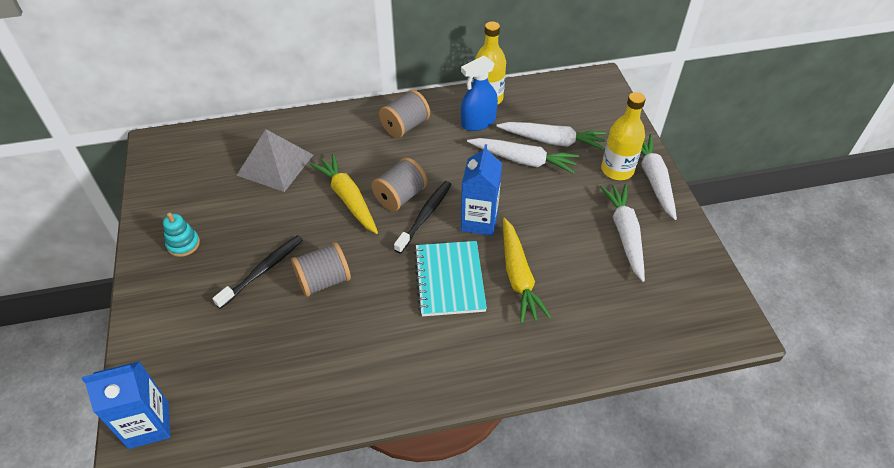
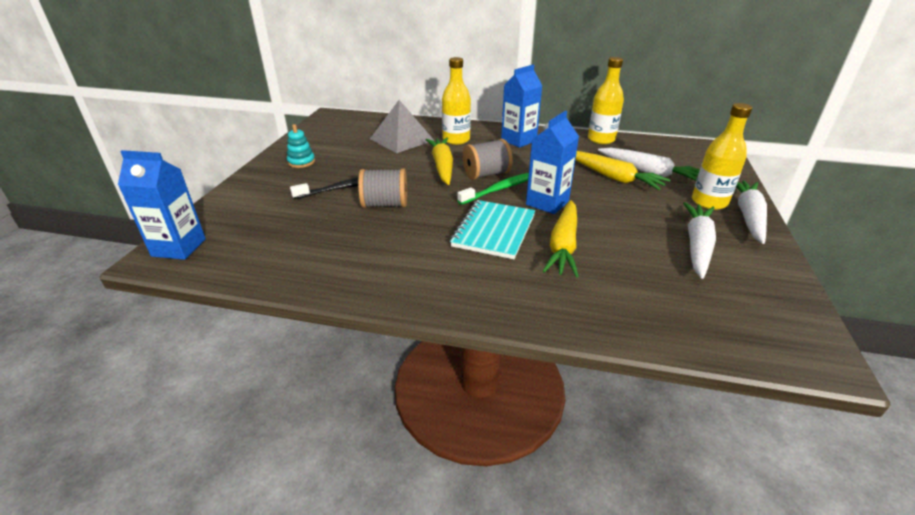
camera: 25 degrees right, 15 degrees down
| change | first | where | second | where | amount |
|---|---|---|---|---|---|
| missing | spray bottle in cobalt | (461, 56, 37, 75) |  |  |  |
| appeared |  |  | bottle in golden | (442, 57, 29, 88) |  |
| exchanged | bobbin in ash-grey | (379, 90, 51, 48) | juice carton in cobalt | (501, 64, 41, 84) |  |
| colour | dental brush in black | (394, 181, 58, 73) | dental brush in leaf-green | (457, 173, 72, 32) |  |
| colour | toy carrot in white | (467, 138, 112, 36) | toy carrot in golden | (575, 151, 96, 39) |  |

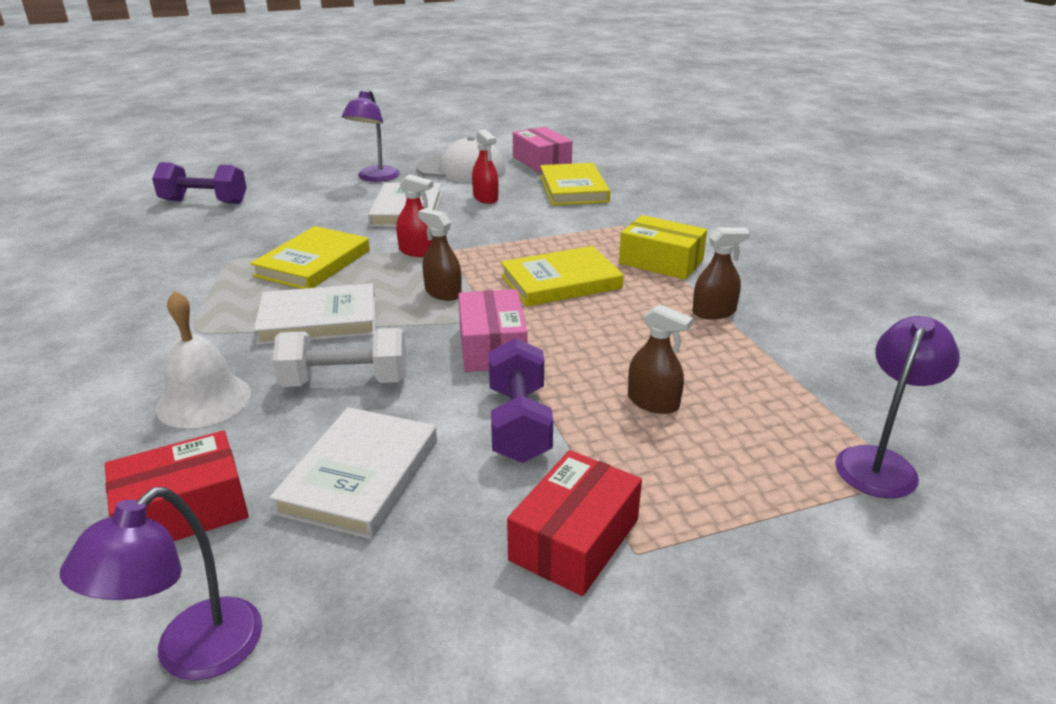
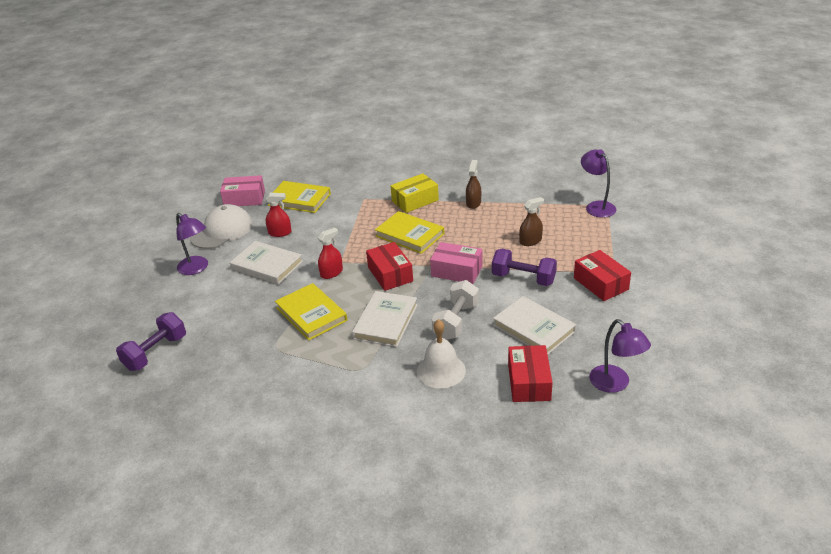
camera: 60 degrees left, 5 degrees up
| change | first | where | second | where | amount |
|---|---|---|---|---|---|
| exchanged | spray bottle in dark brown | (418, 208, 44, 93) | box in red | (366, 242, 47, 49) |  |
| spun | hardcover in golden | (501, 246, 123, 61) |  | (375, 211, 69, 43) | 60 degrees counterclockwise |

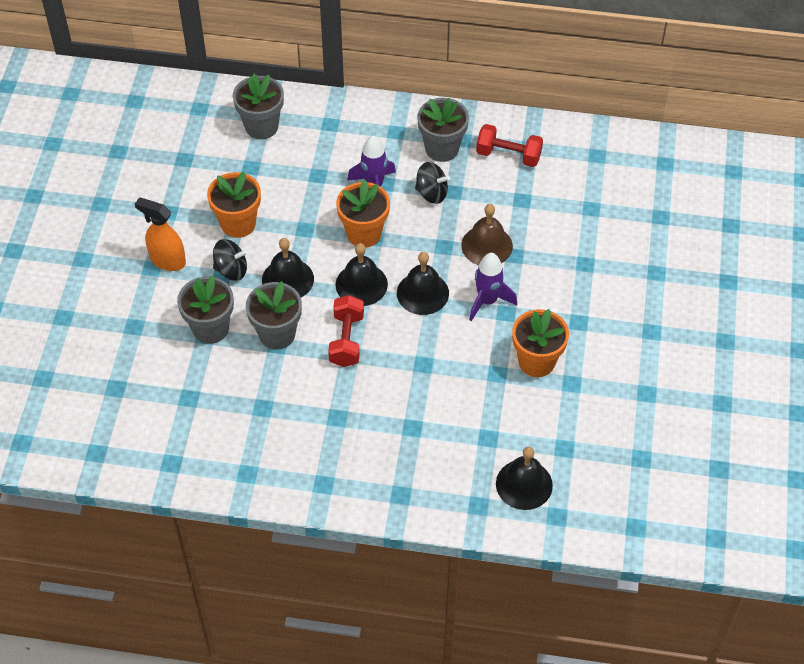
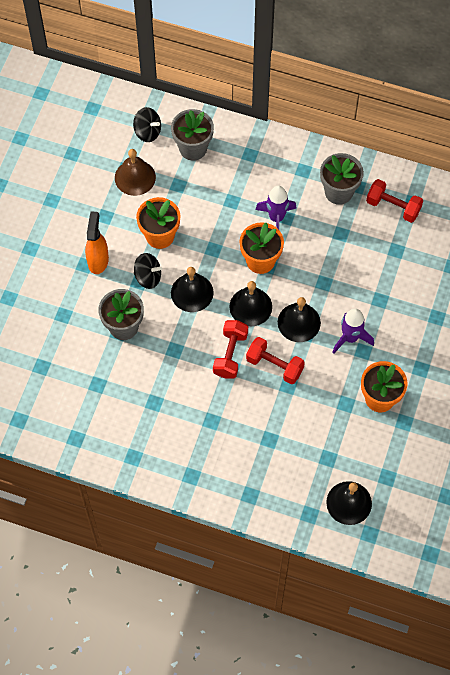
camera: 10 degrees right, 10 degrees up
| change | first | where | second | where | amount |
|---|---|---|---|---|---|
| missing | potted plant in ash-grey | (246, 281, 56, 69) |  |  |  |
| appeared |  |  | dumbbell in red | (246, 337, 59, 47) |  |
| relocated | toy top in black | (415, 162, 35, 42) |  | (133, 107, 28, 35) |  |
| relocated | school bell in dark brown | (461, 204, 52, 61) |  | (115, 149, 41, 47) |  |
| spun | spray bottle in bright orange | (135, 197, 51, 74) |  | (85, 211, 24, 63) | 60 degrees clockwise |

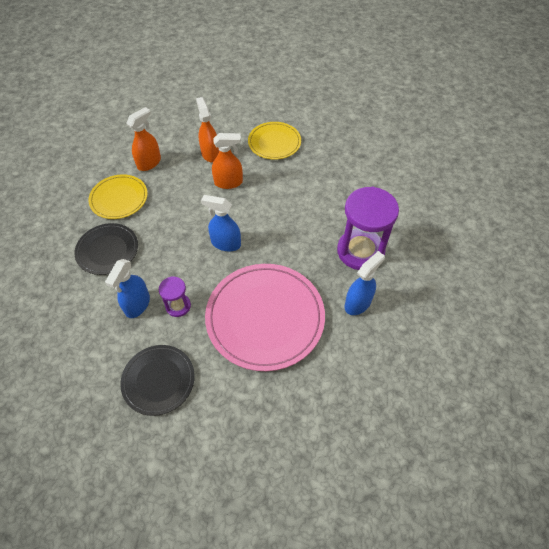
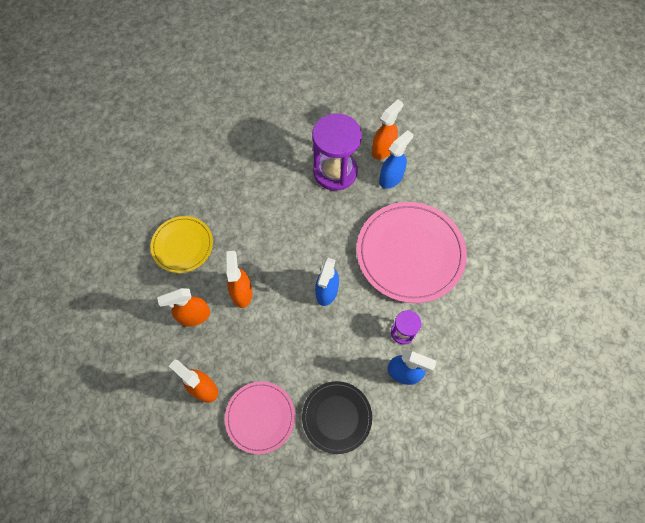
camera: 90 degrees left, 10 degrees up
| change | first | where | second | where | amount |
|---|---|---|---|---|---|
| missing | dinner plate in black | (120, 345, 75, 71) |  |  |  |
| appeared |  |  | spray bottle in bright orange | (372, 100, 31, 59) |  |
| colour | dinner plate in golden | (88, 174, 60, 45) | dinner plate in pink | (225, 381, 70, 73) |  |
| spun | spray bottle in cobalt | (345, 251, 40, 64) |  | (379, 130, 34, 59) | 90 degrees clockwise |

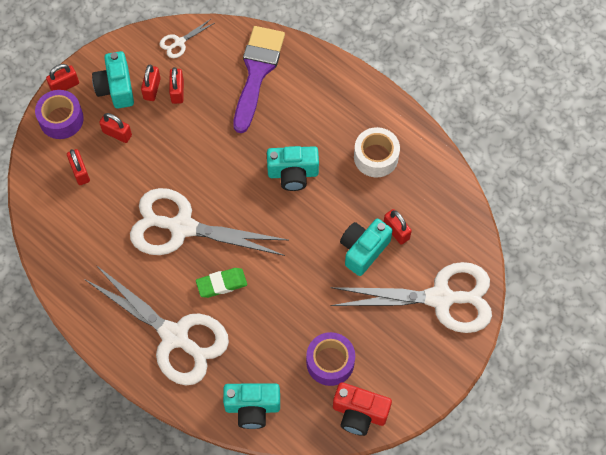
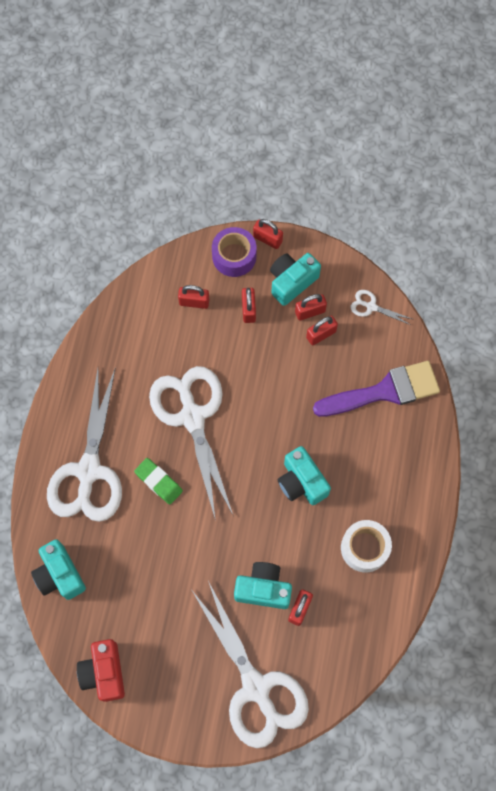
camera: 60 degrees right, 5 degrees up
| change | first | where | second | where | amount |
|---|---|---|---|---|---|
| missing | tape in violet | (306, 332, 49, 54) |  |  |  |
| spun | small lock in red | (67, 149, 23, 36) |  | (178, 285, 31, 24) | 60 degrees clockwise |

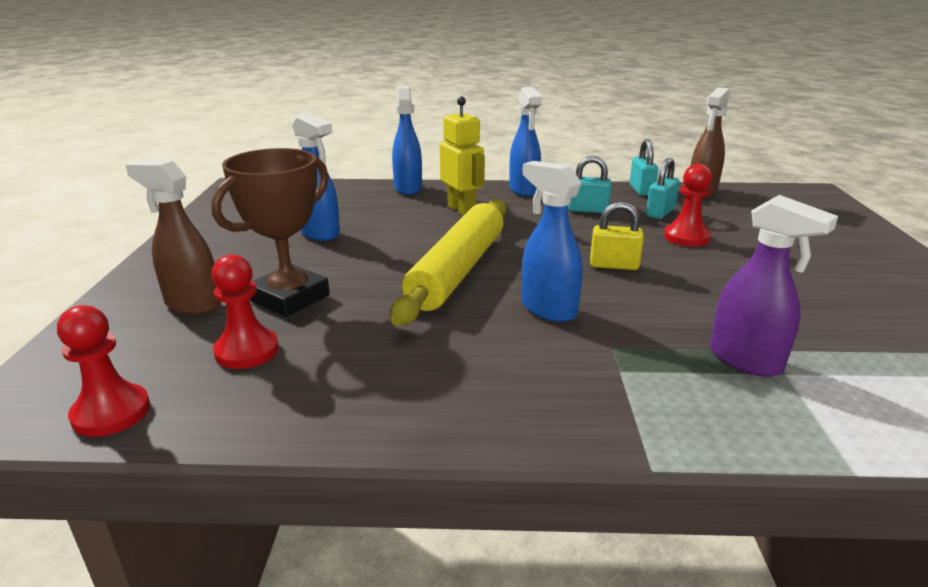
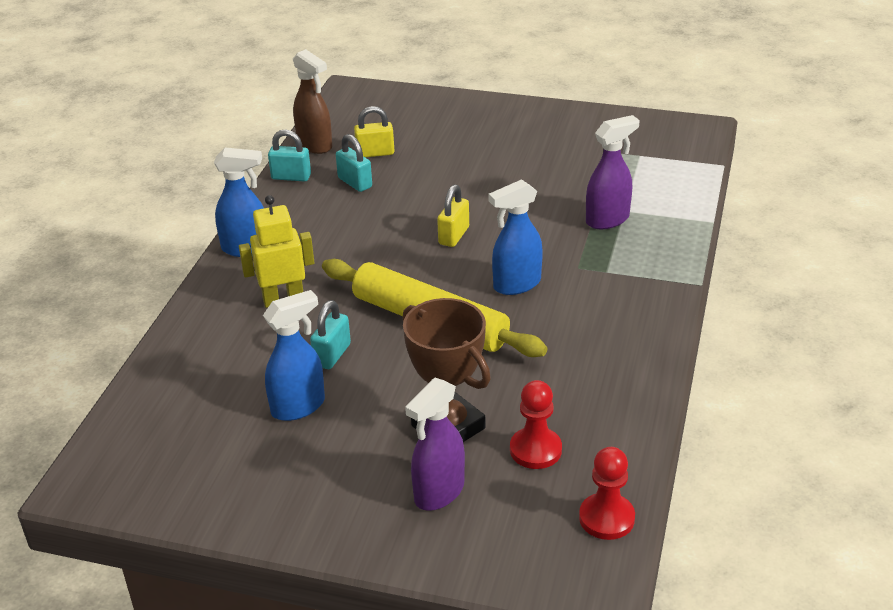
camera: 75 degrees left, 10 degrees up
| change | first | where | second | where | amount |
|---|---|---|---|---|---|
| missing | spray bottle in cobalt | (392, 86, 30, 109) |  |  |  |
| missing | pawn in red | (664, 164, 48, 83) |  |  |  |
| appeared |  |  | small lock in golden | (354, 106, 40, 51) |  |
| relocated | small lock in aqua | (568, 156, 43, 57) |  | (310, 300, 41, 69) |  |
| colour | spray bottle in dark brown | (125, 161, 96, 154) | spray bottle in violet | (405, 378, 60, 133) |  |

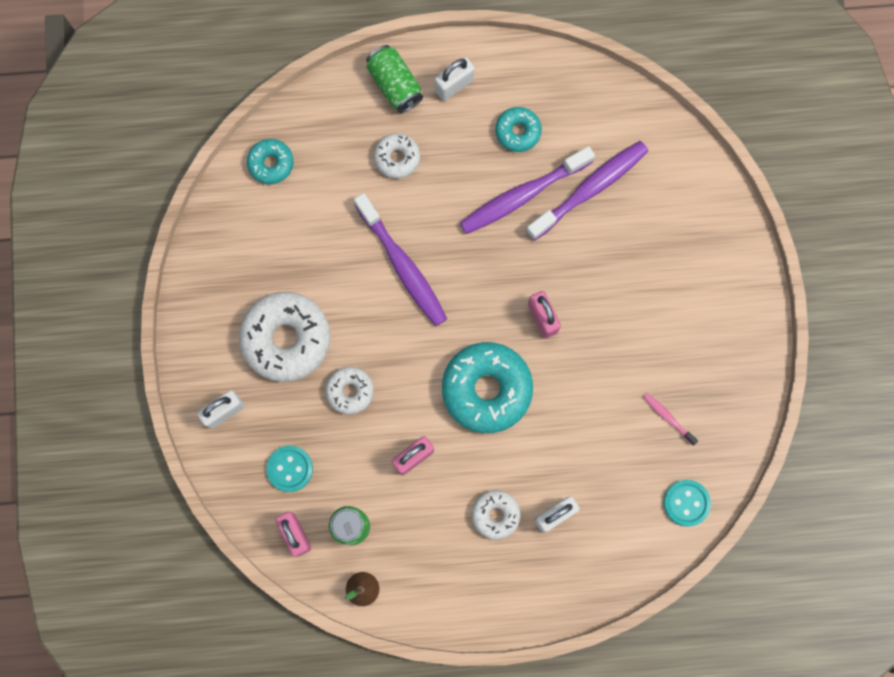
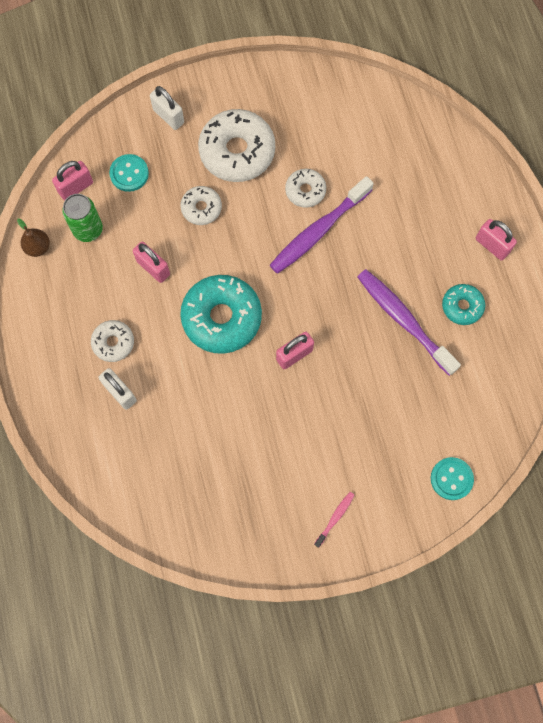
camera: 80 degrees right, 5 degrees down
| change | first | where | second | where | amount |
|---|---|---|---|---|---|
| missing | glazed donut in aqua | (247, 139, 47, 45) |  |  |  |
| missing | can in leaf-green | (367, 45, 56, 68) |  |  |  |
| missing | dental brush in violet | (526, 141, 122, 100) |  |  |  |
| relocated | glazed donut in white | (374, 133, 46, 46) |  | (285, 169, 41, 39) |  |
| relocated | dental brush in pink | (643, 393, 55, 52) |  | (314, 492, 40, 56) |  |
| relocated | shirt button in aqua | (663, 480, 48, 47) |  | (431, 457, 43, 43) |  |
| colour | small lock in white | (435, 57, 40, 44) | small lock in pink | (476, 219, 41, 42) |  |

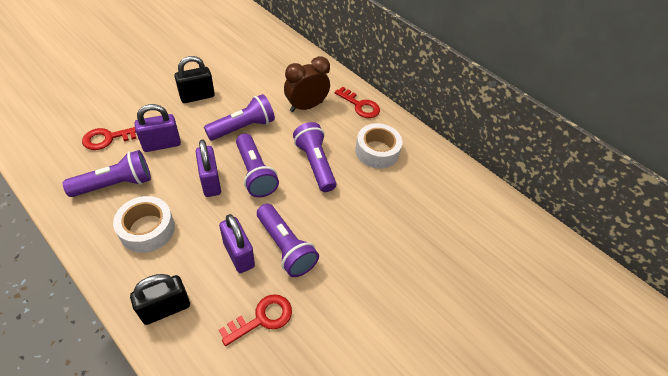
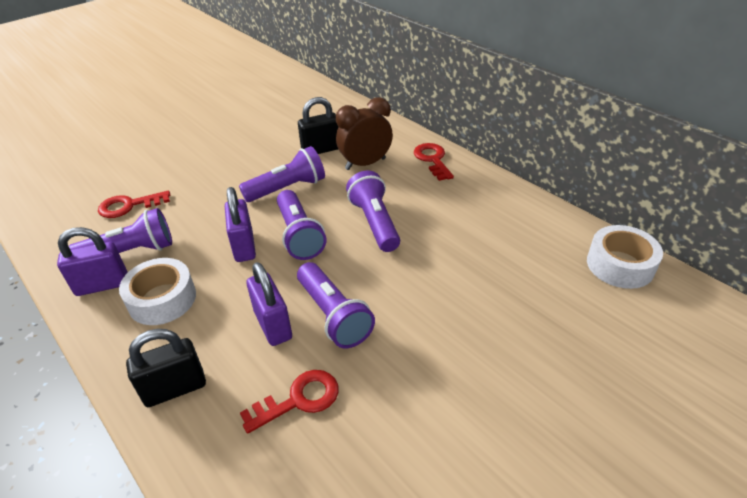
camera: 10 degrees right, 10 degrees down
| change | first | where | second | where | amount |
|---|---|---|---|---|---|
| relocated | small lock in violet | (135, 104, 46, 48) |  | (57, 227, 71, 69) |  |
| relocated | small lock in black | (175, 56, 40, 47) |  | (298, 97, 40, 57) |  |
| relocated | tape in white | (355, 123, 47, 46) |  | (587, 225, 76, 64) |  |
| spun | latchkey in red | (335, 87, 45, 31) |  | (414, 143, 40, 38) | 150 degrees counterclockwise |

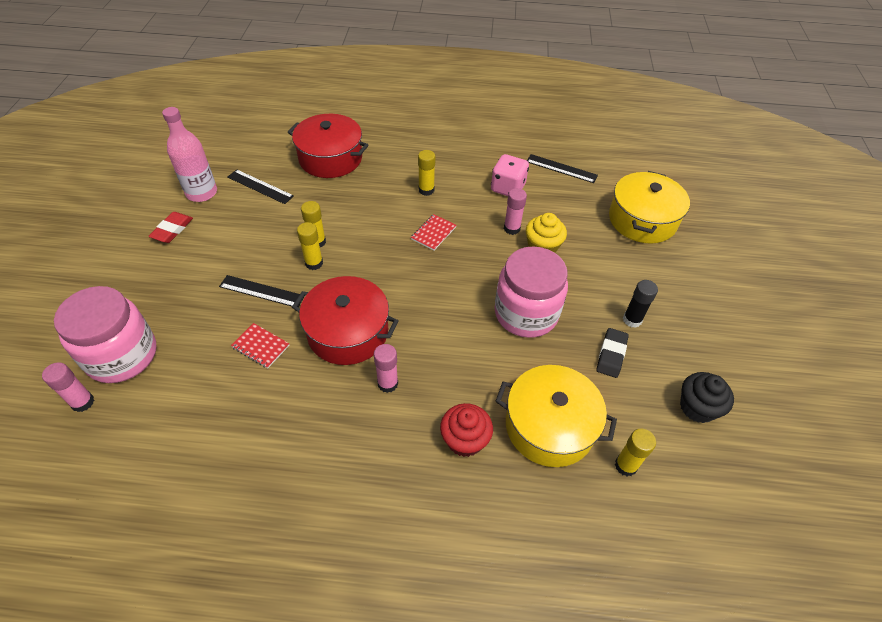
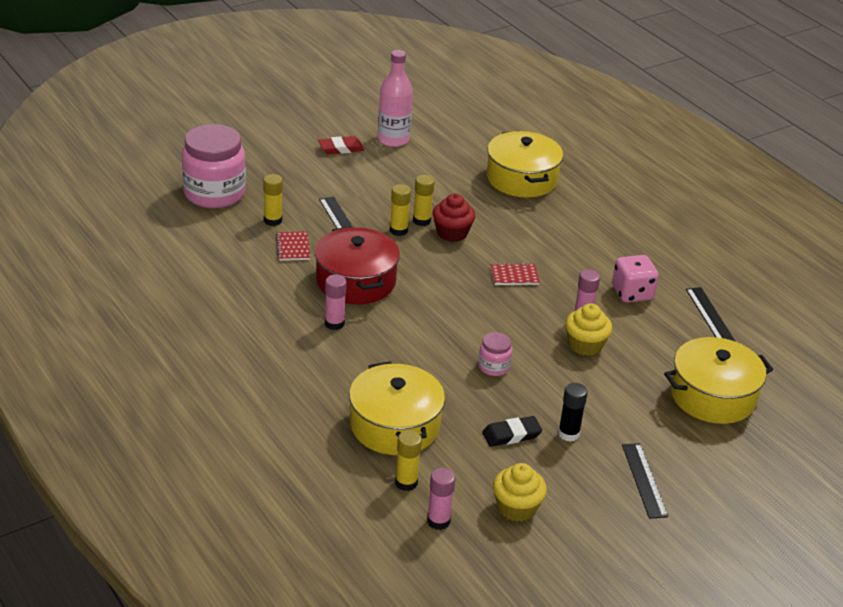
camera: 50 degrees right, 15 degrees down
| change | first | where | second | where | amount |
|---|---|---|---|---|---|
| relocated | glue stick in pink | (42, 362, 52, 50) |  | (427, 468, 28, 62) |  |
| relocated | ruler in black | (228, 169, 66, 35) |  | (622, 443, 46, 76) |  |
| relocated | glue stick in golden | (418, 150, 18, 46) |  | (263, 174, 20, 52) |  |
| relocated | muffin in red | (440, 403, 53, 54) |  | (433, 193, 42, 49) |  |
| colour | stockpot in red | (288, 114, 81, 64) | stockpot in golden | (487, 131, 76, 67) |  |
| colour | muffin in black | (680, 372, 54, 51) | muffin in golden | (493, 463, 54, 59) |  |
| size | jar in pink | (494, 246, 74, 92) |  | (478, 332, 34, 44) | x0.46 |

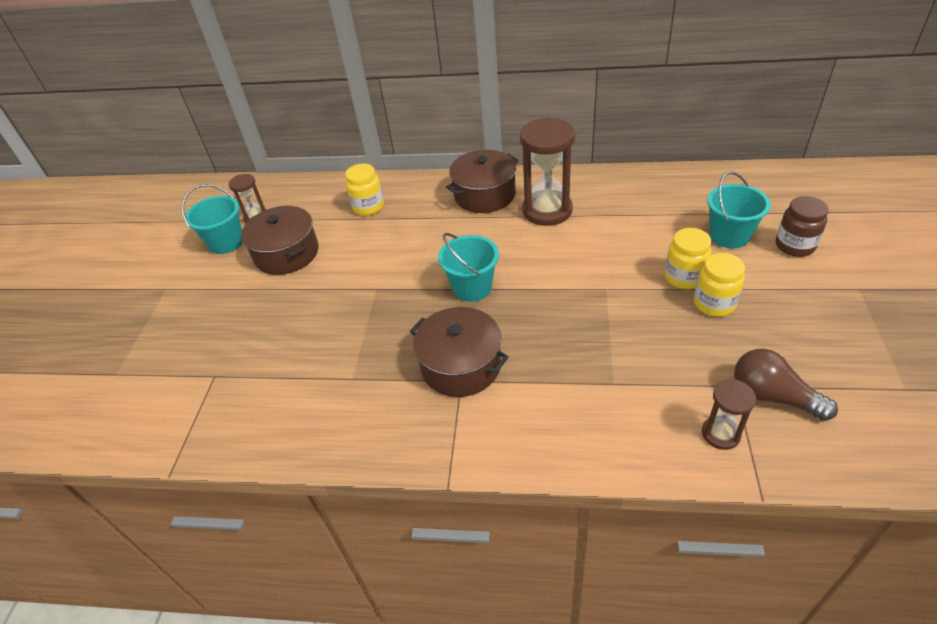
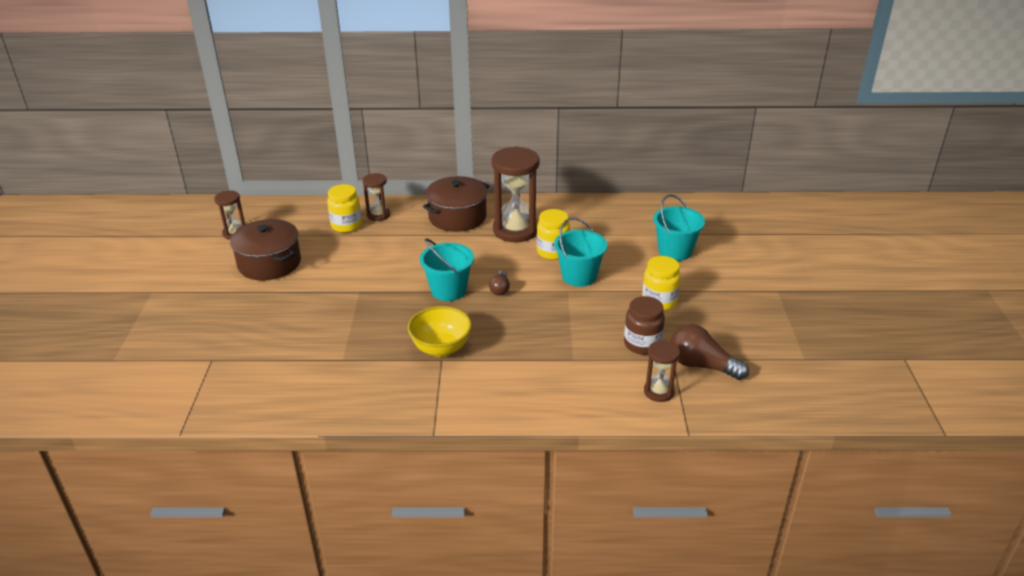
camera: 10 degrees left, 10 degrees down
| change | first | where | second | where | amount |
|---|---|---|---|---|---|
| appeared |  |  | sandglass in dark brown | (363, 173, 27, 48) |  |
| appeared |  |  | light bulb in dark brown | (489, 271, 21, 24) |  |
| relocated | bucket in aqua | (182, 184, 61, 70) |  | (554, 217, 53, 70) |  |
| relocated | jar in golden | (665, 228, 47, 61) |  | (537, 209, 33, 51) |  |
| relocated | jar in dark brown | (776, 196, 53, 61) |  | (624, 296, 41, 59) |  |
| exchanged | stockpot in dark brown | (410, 307, 98, 90) | bowl in golden | (408, 306, 64, 51) |  |

